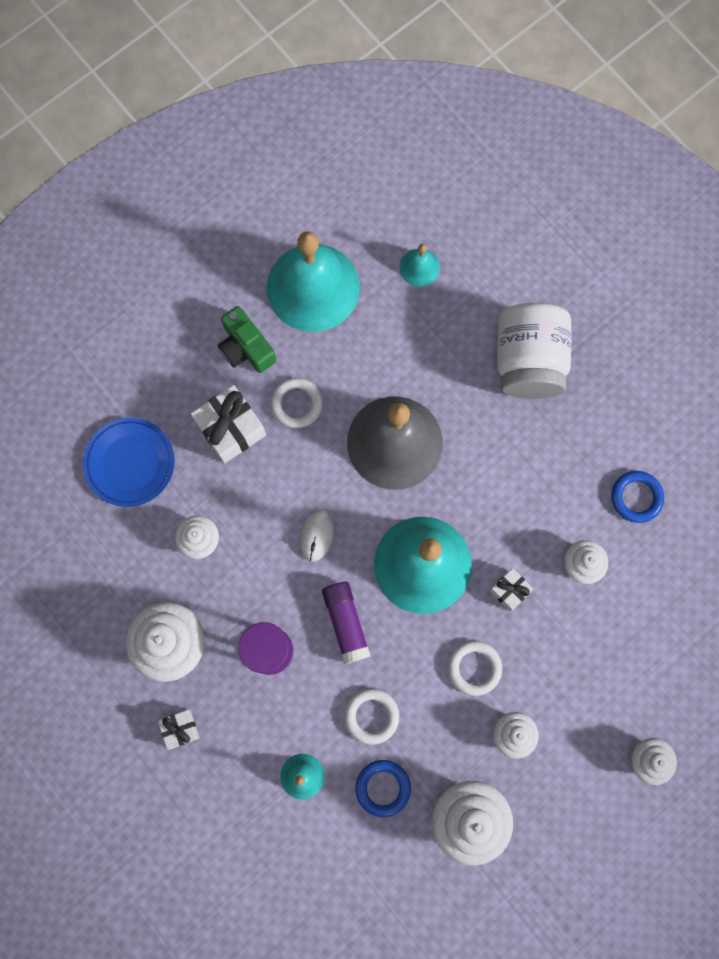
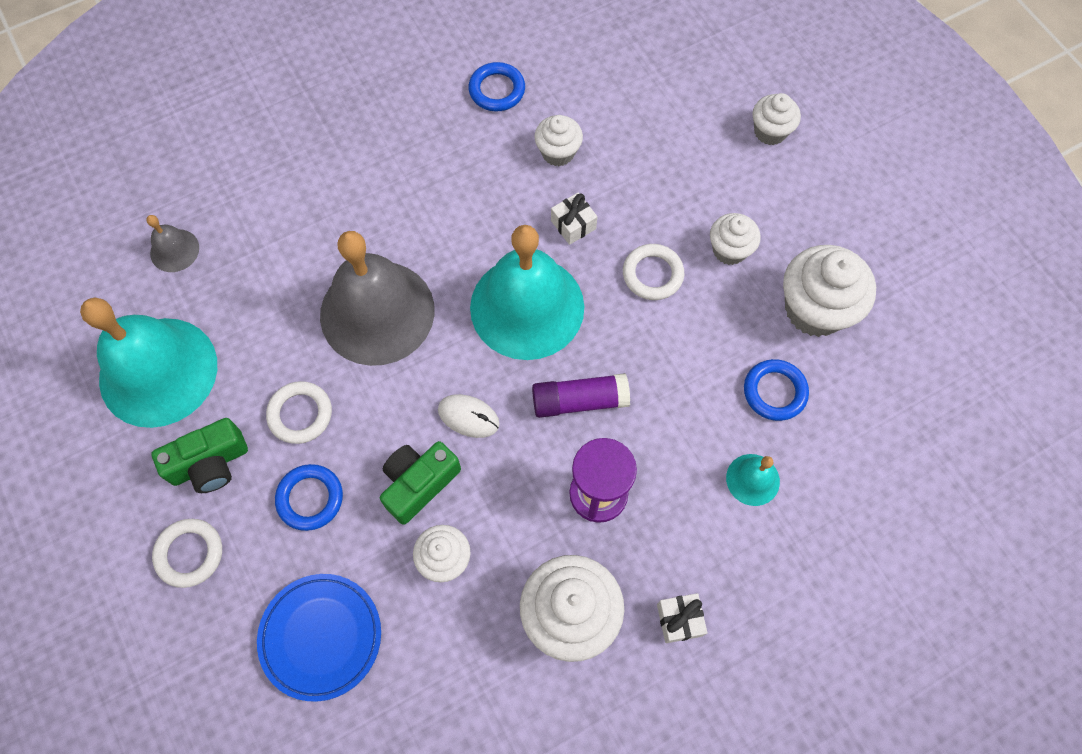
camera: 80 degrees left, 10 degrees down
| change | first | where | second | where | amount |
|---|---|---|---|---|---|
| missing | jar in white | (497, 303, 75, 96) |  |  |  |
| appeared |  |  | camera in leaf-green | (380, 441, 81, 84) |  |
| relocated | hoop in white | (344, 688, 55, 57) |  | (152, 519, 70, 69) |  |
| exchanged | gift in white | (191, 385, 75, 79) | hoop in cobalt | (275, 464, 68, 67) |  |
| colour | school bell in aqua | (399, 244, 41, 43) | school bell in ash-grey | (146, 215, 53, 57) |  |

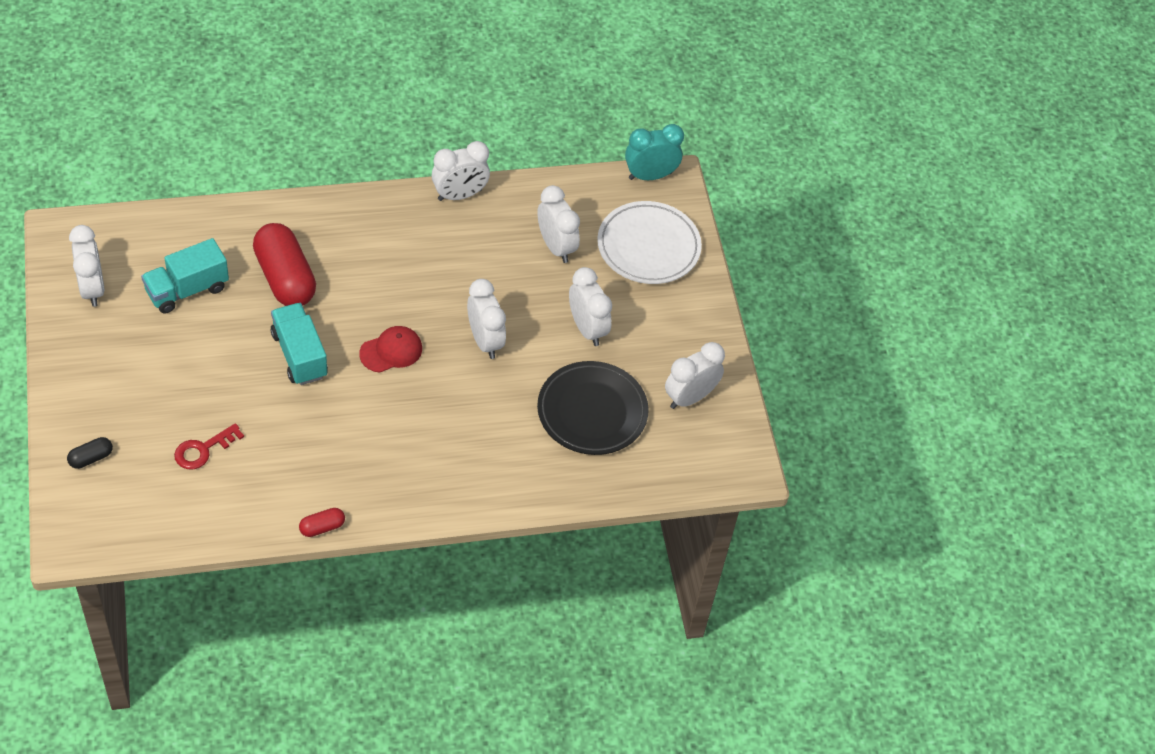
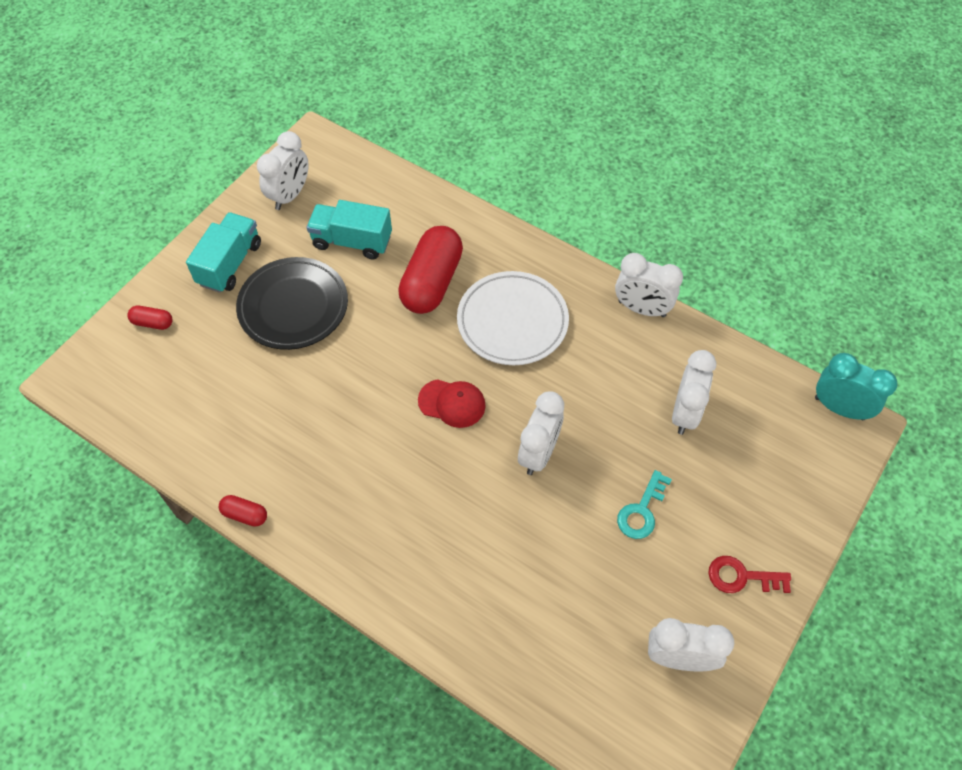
camera: 50 degrees right, 5 degrees up
| change | first | where | second | where | amount |
|---|---|---|---|---|---|
| relocated | latchkey in red | (174, 423, 70, 46) |  | (708, 556, 83, 37) |  |
| relocated | lorry in aqua | (271, 303, 57, 82) |  | (186, 212, 75, 81) |  |
| relocated | dinner plate in black | (537, 361, 112, 94) |  | (236, 257, 112, 93) |  |
| relocated | dinner plate in white | (597, 201, 105, 83) |  | (457, 271, 112, 94) |  |
| exchanged | alarm clock in white | (569, 267, 43, 79) | latchkey in aqua | (617, 470, 55, 69) |  |
| colour | pill shape in black | (67, 437, 46, 32) | pill shape in red | (128, 305, 44, 25) |  |

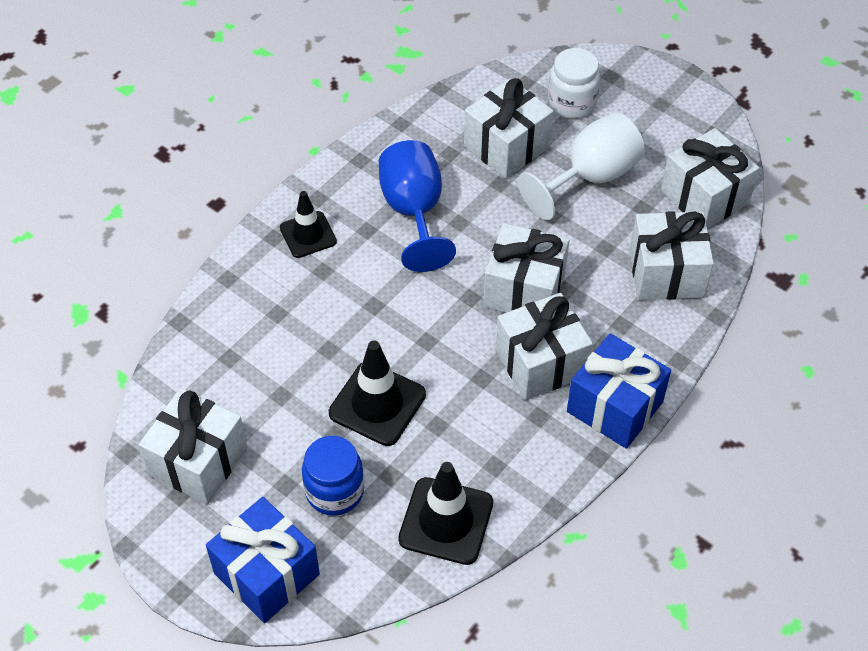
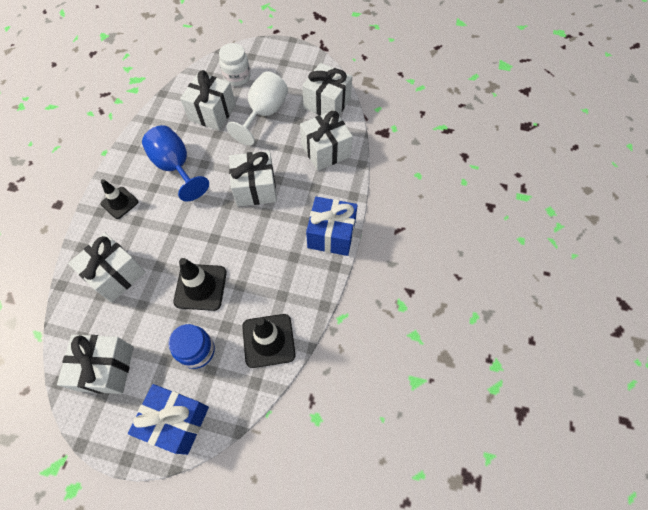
camera: 25 degrees left, 10 degrees up
| change | first | where | second | where | amount |
|---|---|---|---|---|---|
| relocated | gift in white | (496, 293, 97, 108) |  | (68, 233, 77, 70) |  |

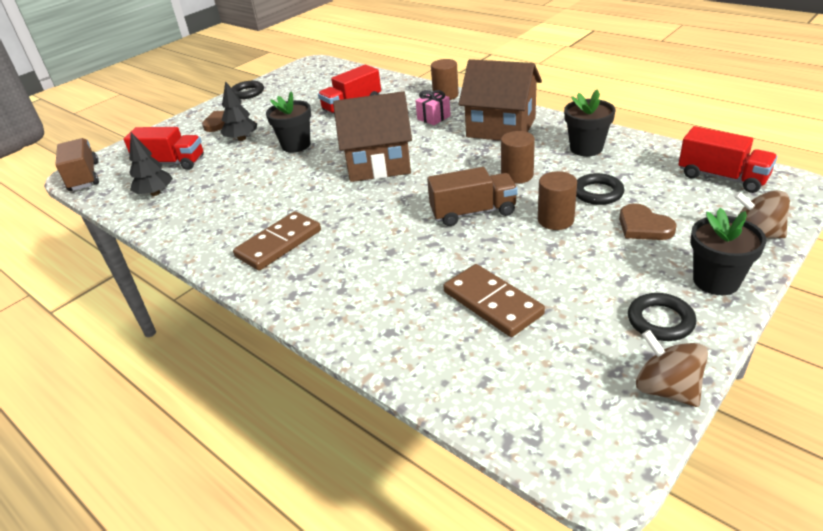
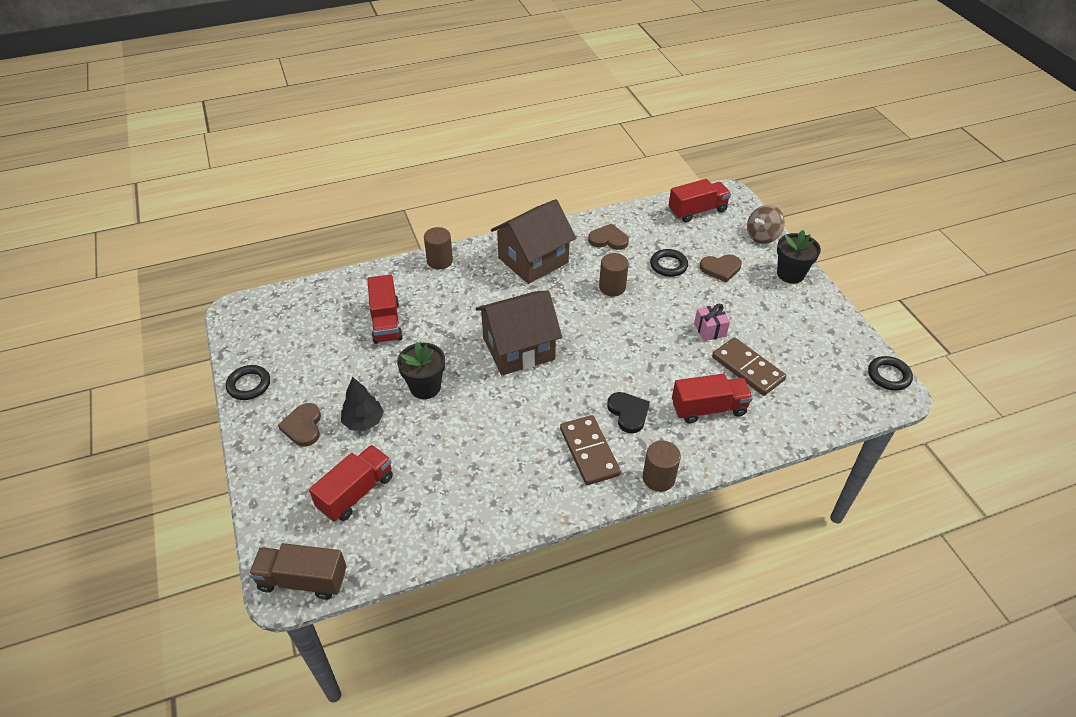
camera: 65 degrees left, 10 degrees up
| change | first | where | second | where | amount |
|---|---|---|---|---|---|
| missing | toy tree in black | (129, 132, 44, 64) |  |  |  |
| missing | lorry in dark brown | (427, 167, 91, 59) |  |  |  |
| missing | toy top in dark brown | (636, 330, 72, 77) |  |  |  |
| appeared |  |  | heart in black | (607, 392, 43, 41) |  |
| appeared |  |  | lorry in red | (672, 374, 81, 50) |  |
| relocated | gift in pink | (415, 90, 36, 35) |  | (694, 304, 36, 37) |  |
| relocated | solid cylinder in dark brown | (538, 171, 39, 59) |  | (643, 441, 38, 51) |  |
| relocated | hoop in black | (628, 293, 69, 48) |  | (868, 356, 45, 35) |  |
| exchanged | potted plant in black | (564, 89, 51, 67) | heart in dark brown | (588, 223, 41, 27) |  |
| spun | cottage in dark brown | (333, 91, 79, 91) |  | (475, 290, 87, 85) | 45 degrees clockwise |
| spun | domino piece in dark brown | (443, 264, 102, 73) |  | (712, 337, 74, 59) | 60 degrees clockwise |

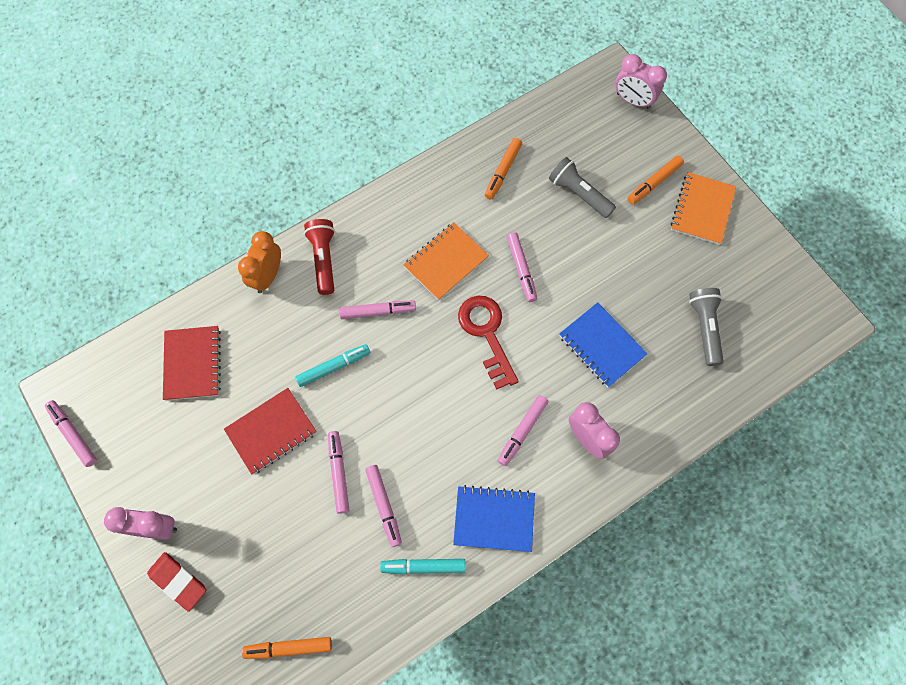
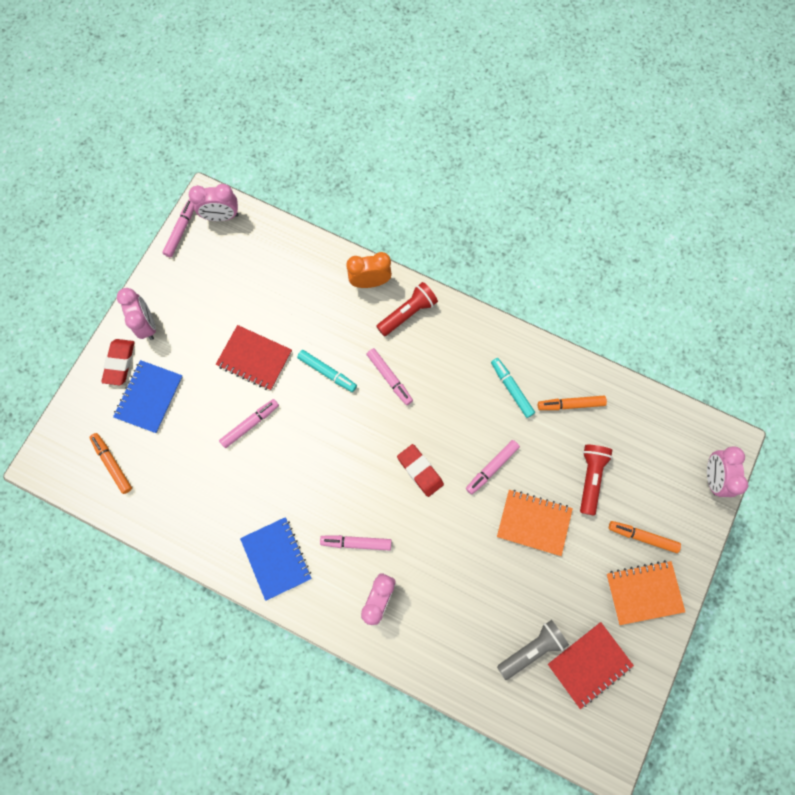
camera: 60 degrees right, 5 degrees up
| change | first | where | second | where | amount |
|---|---|---|---|---|---|
| missing | felt pen in pink | (365, 465, 37, 82) |  |  |  |
| appeared |  |  | alarm clock in pink | (189, 184, 50, 37) |  |
| relocated | notepad in red | (163, 326, 58, 75) |  | (548, 622, 86, 87) |  |
| relocated | felt pen in aqua | (380, 559, 86, 15) |  | (491, 358, 44, 60) |  |
| relocated | notepad in bright orange | (404, 222, 85, 79) |  | (497, 490, 76, 66) |  |
| relocated | notepad in cobalt | (559, 302, 89, 85) |  | (113, 360, 70, 73) |  |
| exchanged | latchkey in red | (458, 296, 61, 93) | eraser in red | (397, 444, 47, 53) |  |
| colour | torch in ash-grey | (549, 157, 67, 61) | torch in red | (580, 445, 33, 71) |  |

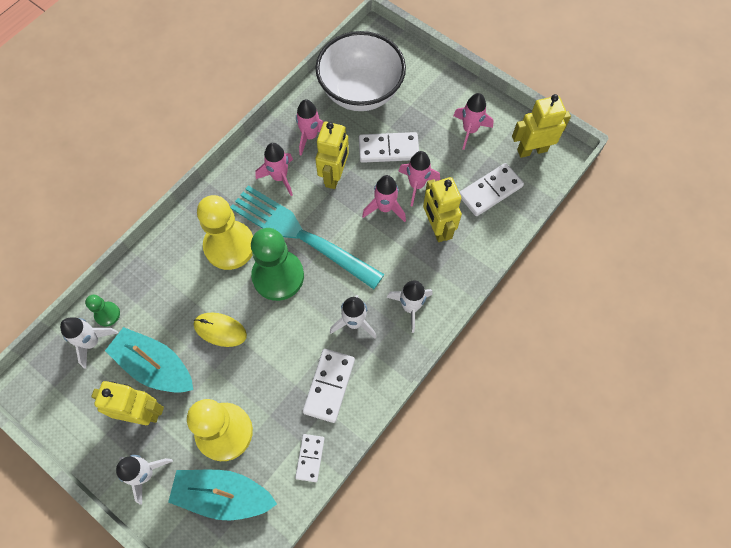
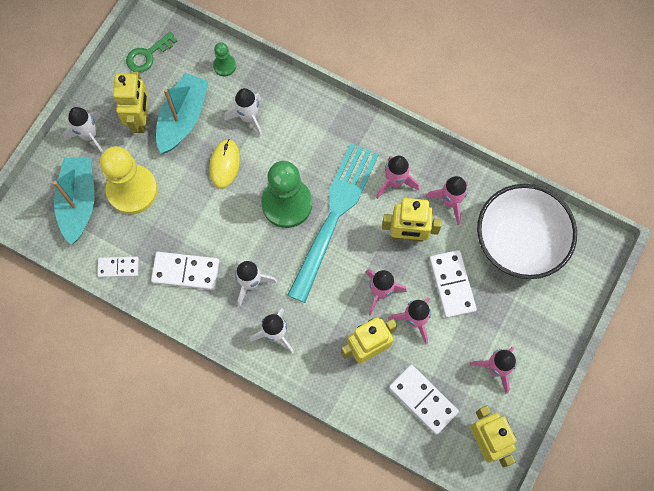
camera: 80 degrees right, 5 degrees up
| change | first | where | second | where | amount |
|---|---|---|---|---|---|
| missing | pawn in golden | (197, 195, 56, 75) |  |  |  |
| appeared |  |  | latchkey in leaf-green | (126, 32, 51, 40) |  |
| relocated | rocket in white | (60, 317, 58, 52) |  | (224, 88, 39, 49) |  |

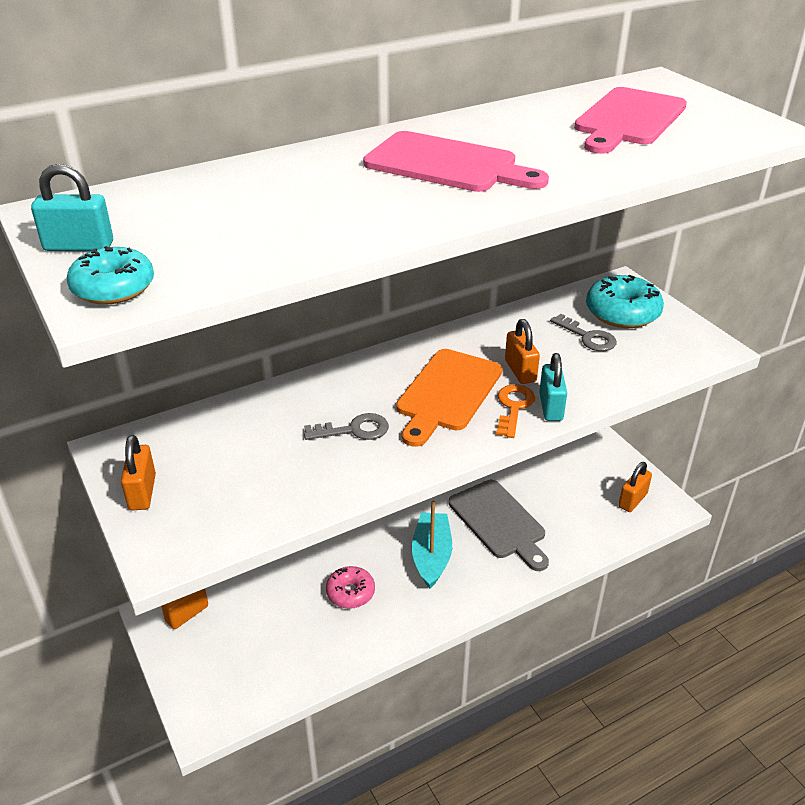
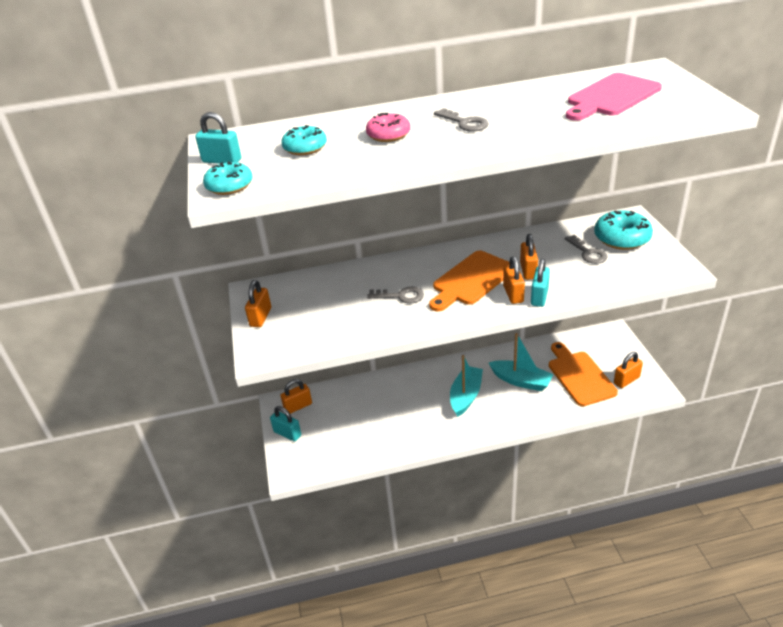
camera: 20 degrees right, 0 degrees up
| change | first | where | second | where | amount |
|---|---|---|---|---|---|
| appeared |  |  | small lock in aqua | (270, 406, 31, 35) |  |
| appeared |  |  | glazed donut in aqua | (281, 125, 46, 30) |  |
| appeared |  |  | cutting board in bright orange | (549, 342, 69, 64) |  |
| relocated | glazed donut in pink | (326, 566, 49, 43) |  | (366, 113, 44, 29) |  |
| exchanged | cutting board in pink | (363, 131, 186, 61) | latchkey in ash-grey | (434, 108, 55, 24) |  |
| exchanged | cutting board in ash-grey | (449, 480, 100, 91) | boat in aqua | (489, 333, 64, 58) |  |
| exchanged | latchkey in bright orange | (496, 384, 39, 54) | small lock in bright orange | (503, 256, 22, 48) |  |

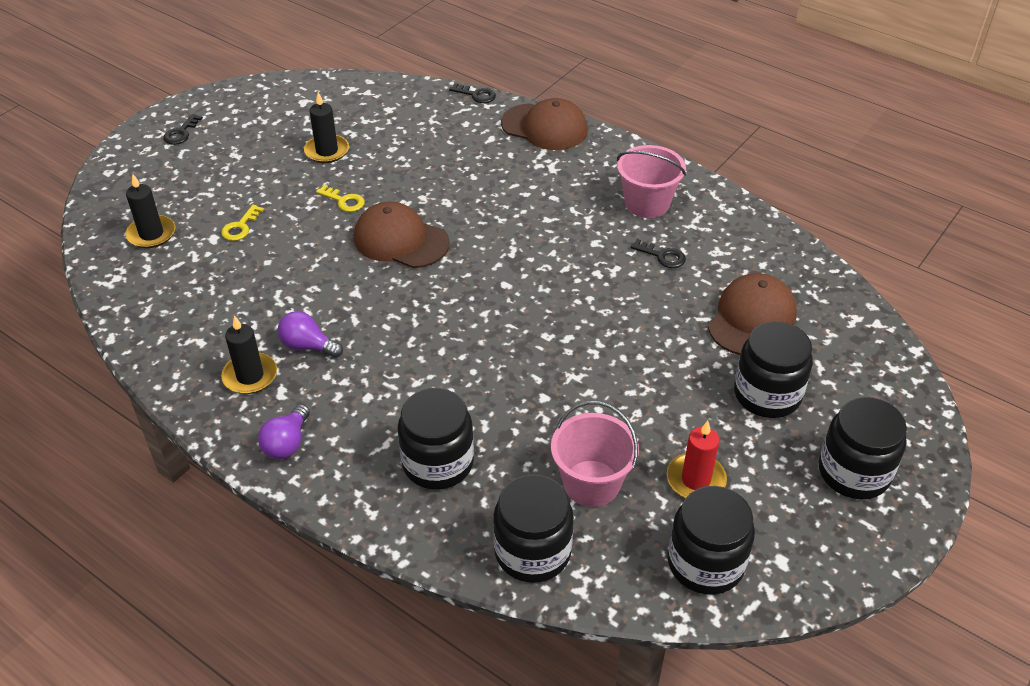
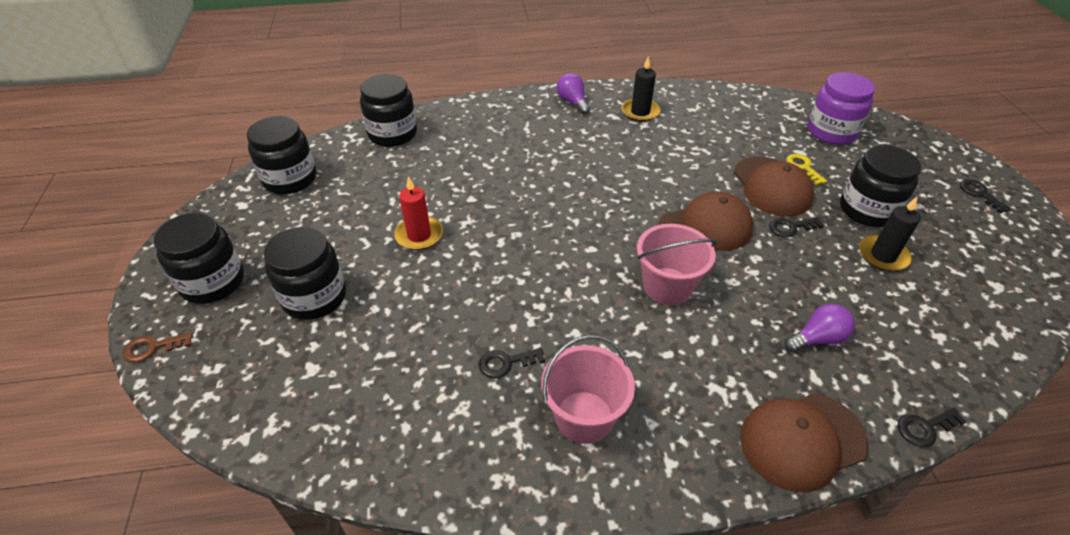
camera: 135 degrees right, 0 degrees up
| change | first | where | second | where | amount |
|---|---|---|---|---|---|
| appeared |  |  | latchkey in dark brown | (122, 332, 71, 31) |  |
| relocated | light bulb in violet | (278, 311, 65, 47) |  | (784, 304, 71, 49) |  |
| relocated | jar in black | (398, 388, 76, 101) |  | (840, 145, 81, 82) |  |
| relocated | bucket in pink | (551, 401, 88, 106) |  | (637, 224, 80, 81) |  |
| relocated | wax candle in red | (667, 421, 60, 77) |  | (394, 176, 49, 74) |  |
| relocated | cap in dark brown | (708, 273, 89, 82) |  | (734, 157, 80, 60) |  |
| exchanged | wax candle in black | (125, 174, 50, 74) | jar in violet | (807, 72, 68, 73) |  |
| colour | latchkey in golden | (316, 184, 49, 28) | latchkey in black | (769, 217, 55, 20) |  |

